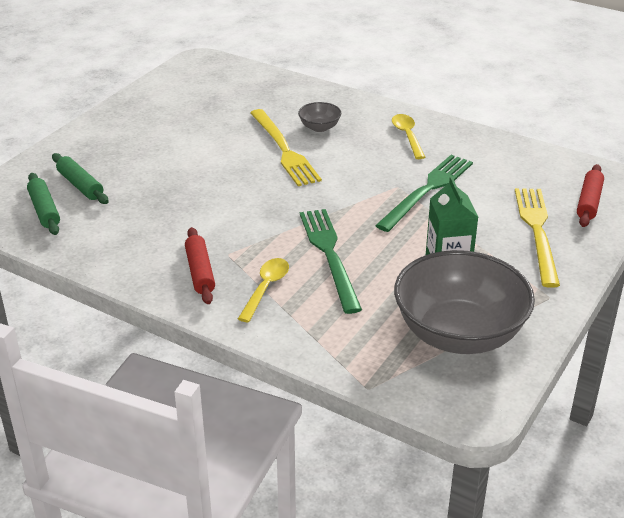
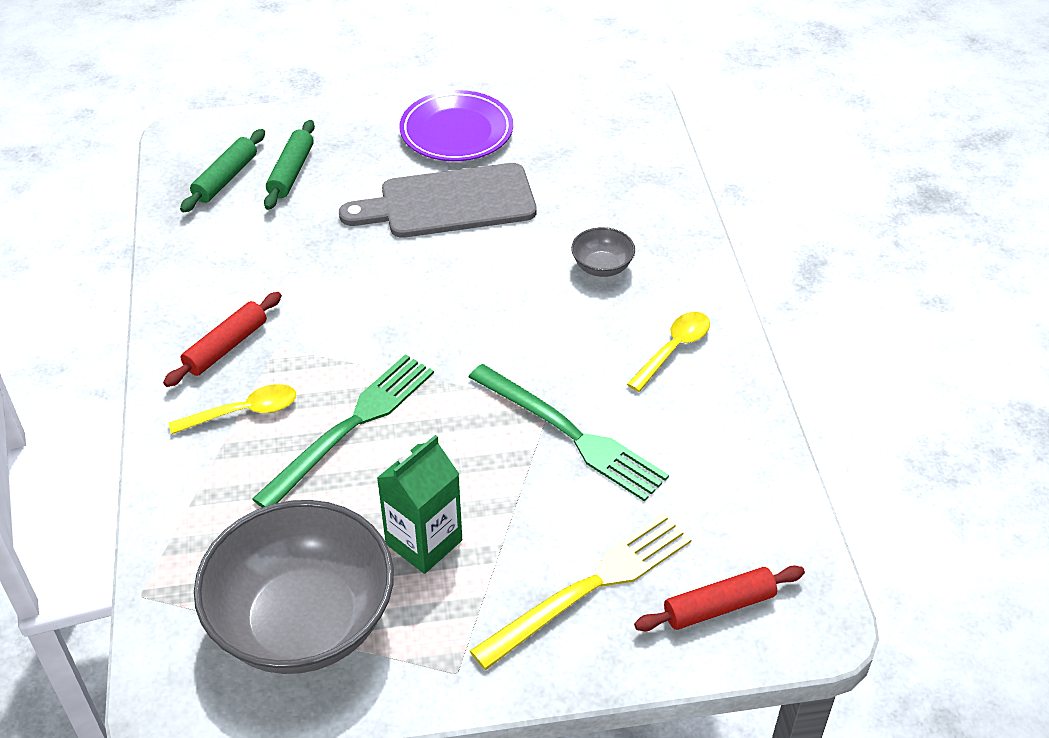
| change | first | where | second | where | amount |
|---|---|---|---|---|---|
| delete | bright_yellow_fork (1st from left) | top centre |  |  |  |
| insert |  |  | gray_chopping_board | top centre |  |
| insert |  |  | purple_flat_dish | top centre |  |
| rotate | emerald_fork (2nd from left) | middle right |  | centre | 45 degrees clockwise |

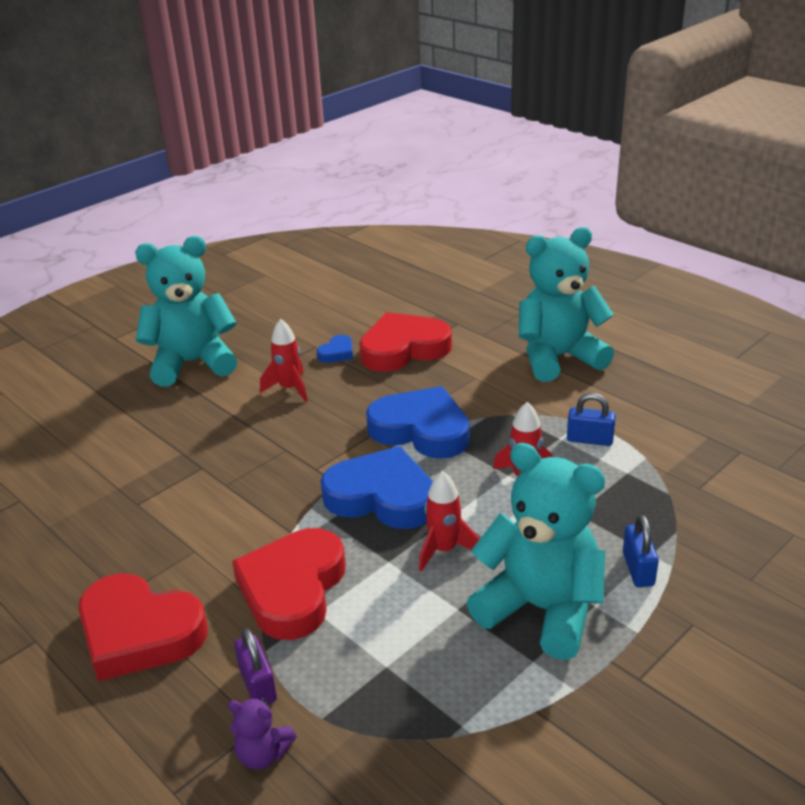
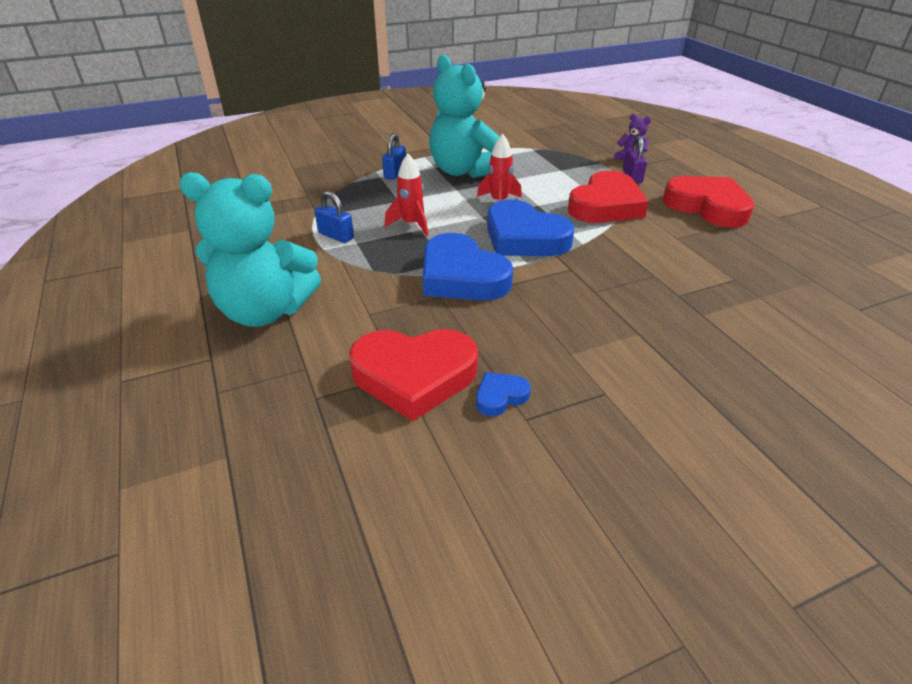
| change | first | where | second | where | amount |
|---|---|---|---|---|---|
| delete | turquoise_teddy (1st from left) | middle left |  |  |  |
| delete | crimson_toy_rocket (1st from left) | centre |  |  |  |

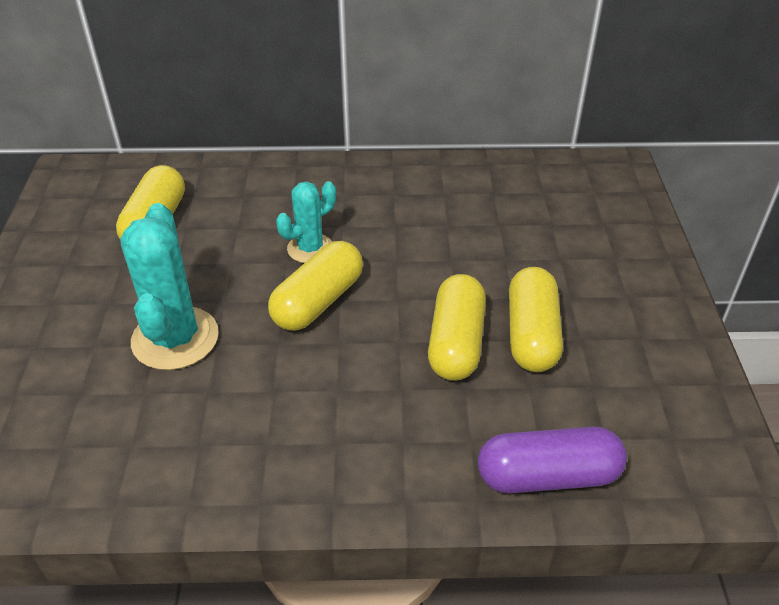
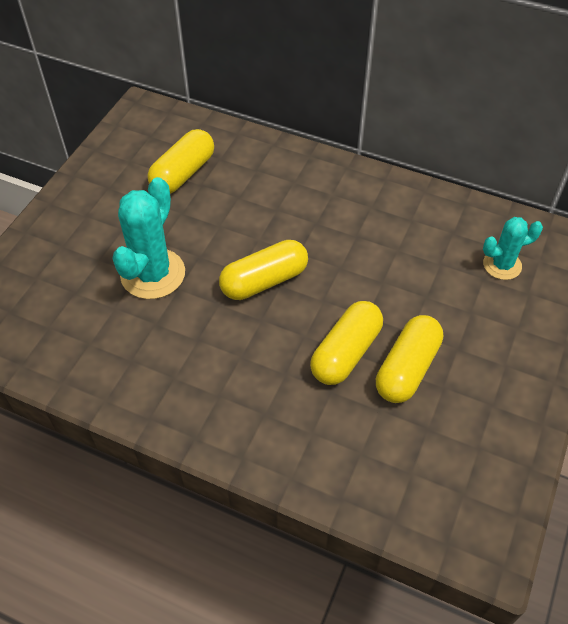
| change | first | where | second | where | amount |
|---|---|---|---|---|---|
| delete | purple_capsule | bottom right |  |  |  |
| move | turquoise_cactus (2nd from left) | centre |  | middle right |  |

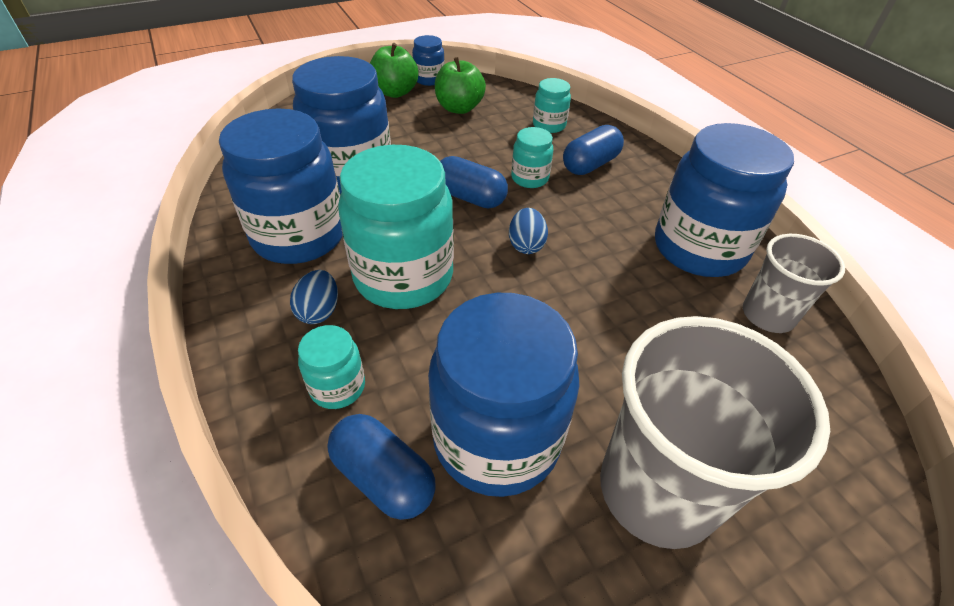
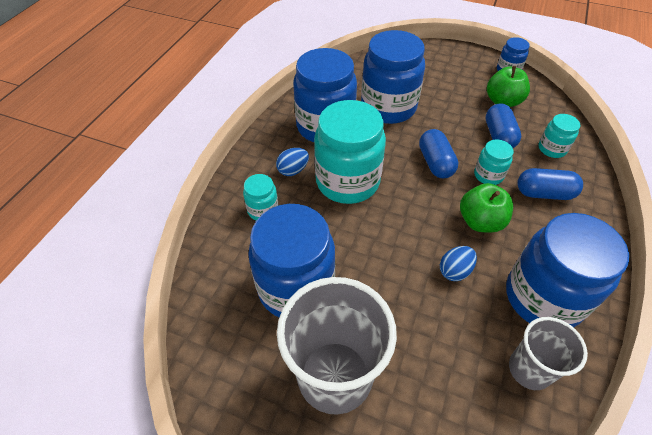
| change | first | where | second | where | amount |
|---|---|---|---|---|---|
| move | royal_blue_capsule (1st from left in the first image) | bottom centre | royal_blue_capsule (2nd from left) | top right |  |
| move | emerald_toy_apple (1st from left) | top centre |  | middle right |  |
| move | royal_blue_egg_shape (2nd from left) | centre |  | middle right |  |

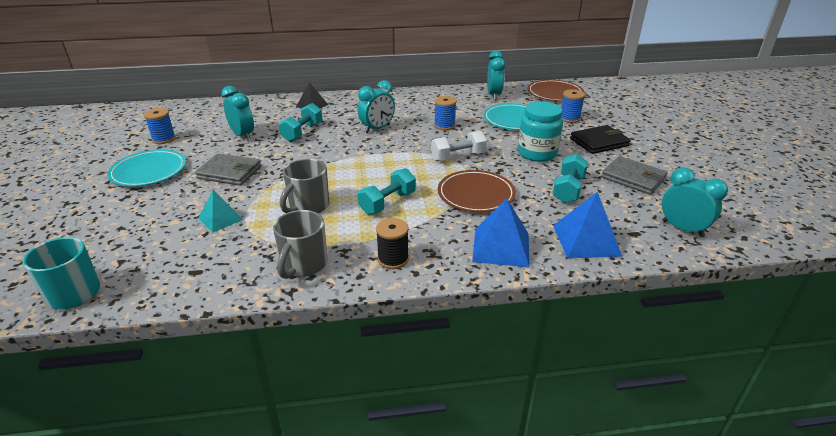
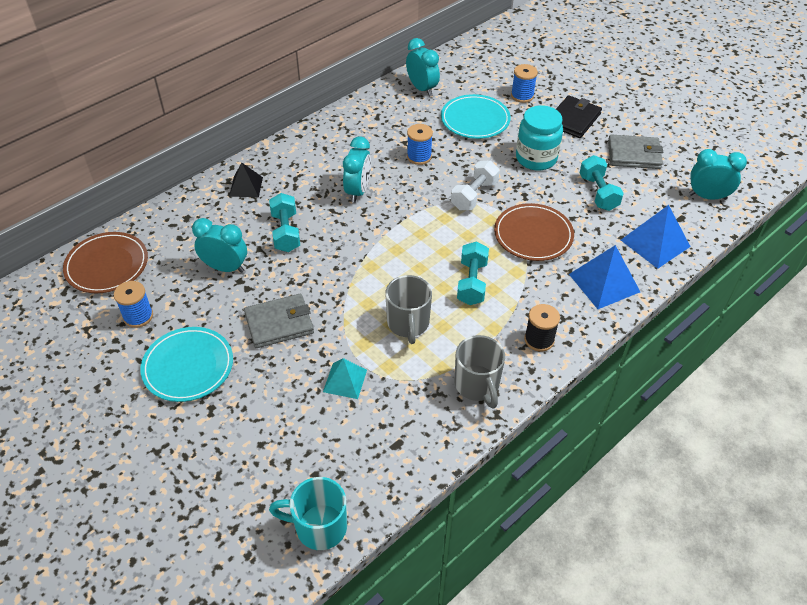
| change | first | where | second | where | amount |
|---|---|---|---|---|---|
| move | dark_brown_flat_dish (2nd from left in the first image) | top centre | dark_brown_flat_dish (1st from left) | middle left |  |

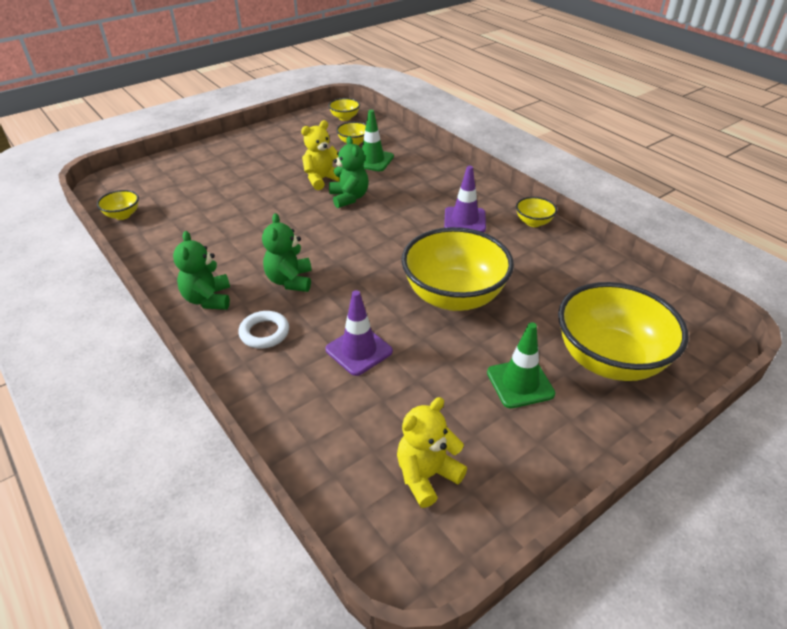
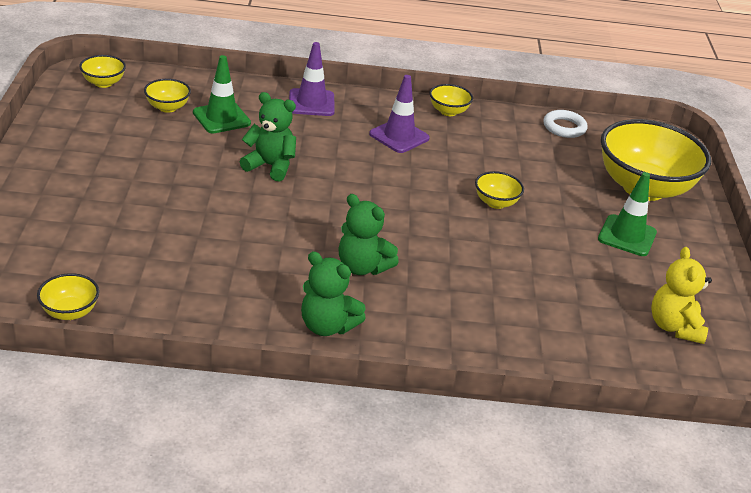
| change | first | where | second | where | amount |
|---|---|---|---|---|---|
| delete | bright_yellow_teddy (1st from left) | top centre |  |  |  |
| move | snow-white_torus | centre |  | top right |  |
| move | purple_traffic_cone (1st from left) | centre |  | top centre |  |
| resize | bright_yellow_bowl (4th from left in the first image) | centre | bright_yellow_bowl (5th from left) | centre | x0.43 |

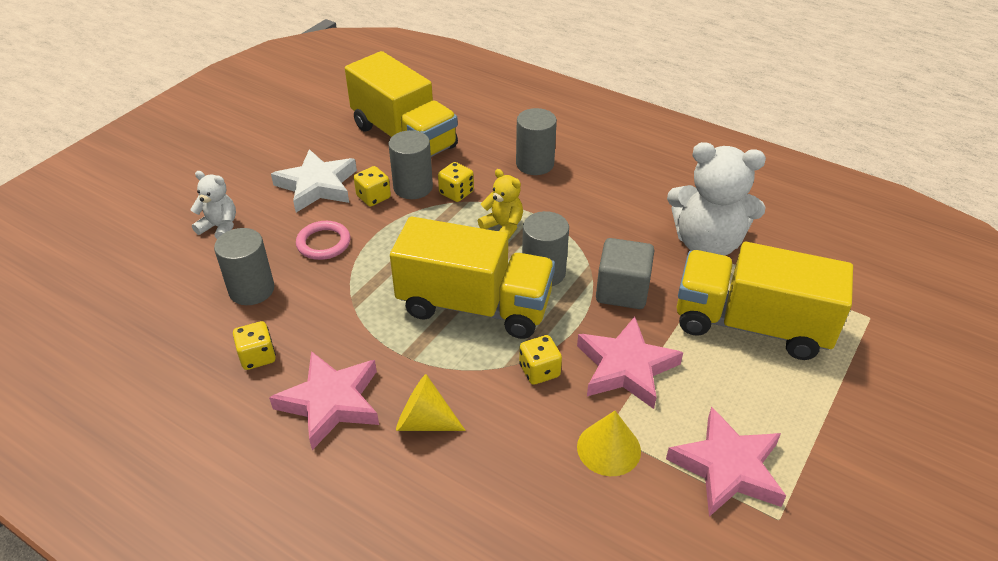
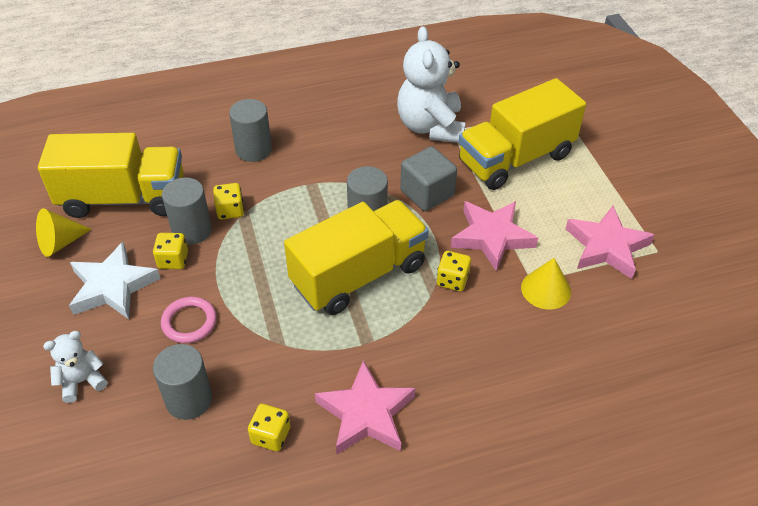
| change | first | where | second | where | amount |
|---|---|---|---|---|---|
| delete | bright_yellow_teddy | centre |  |  |  |
| move | bright_yellow_cone_shape (1st from left) | bottom centre |  | middle left |  |
| rotate | snow-white_teddy (2nd from left) | middle right |  | top centre | 120 degrees clockwise |

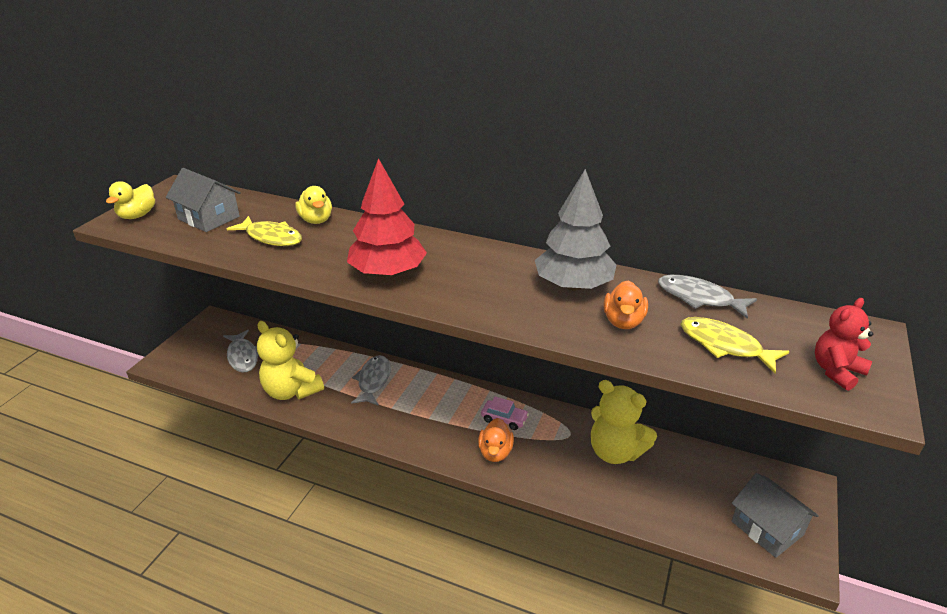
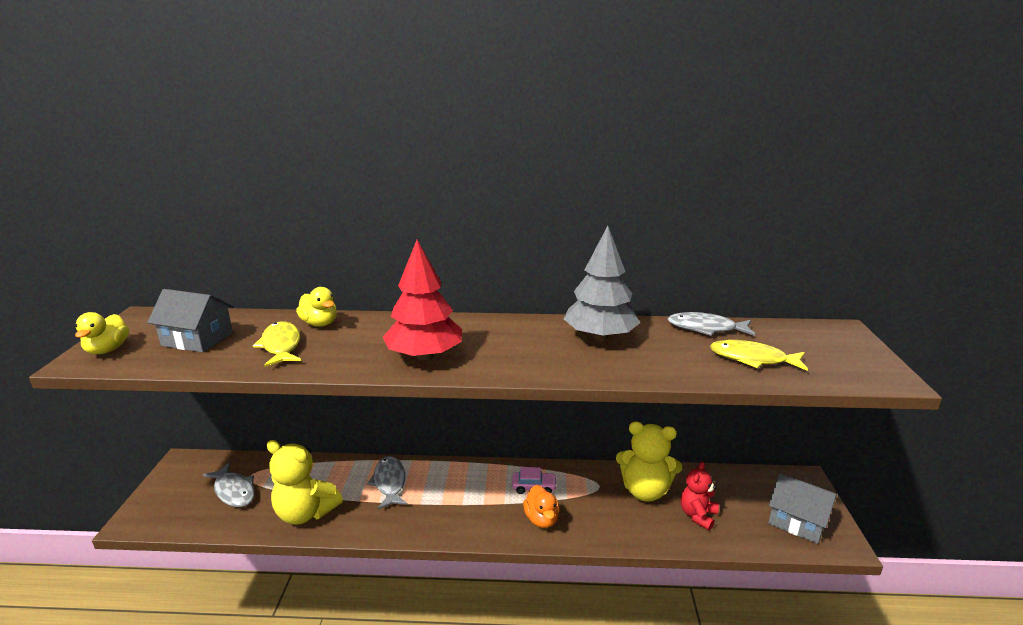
| change | first | where | second | where | amount |
|---|---|---|---|---|---|
| delete | orange_duck (2nd from left) | centre |  |  |  |
| move | crimson_teddy | middle right |  | bottom right |  |
| rotate | bright_yellow_fish_figure (1st from left) | middle left |  | middle left | 120 degrees counterclockwise |

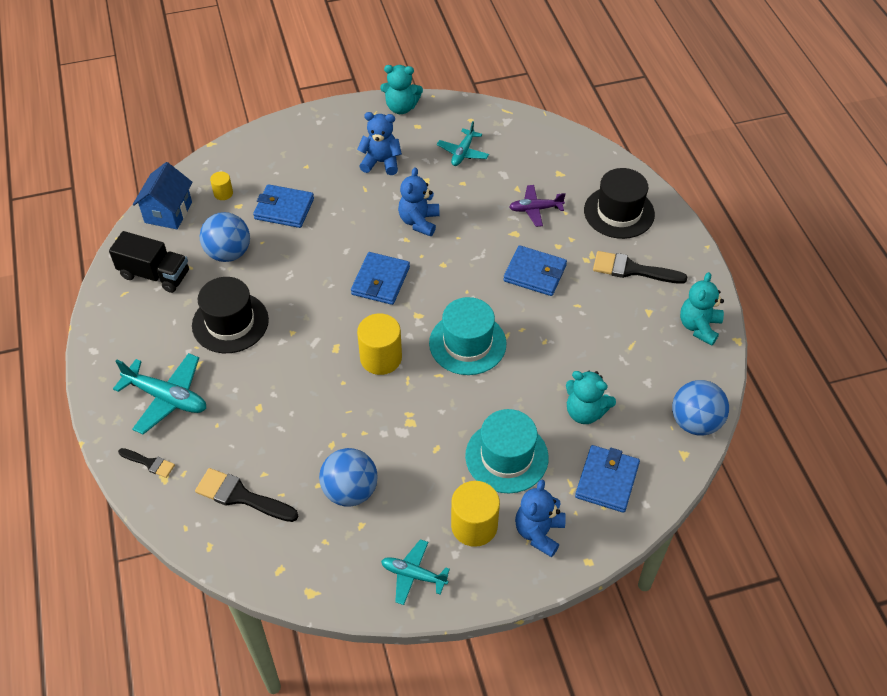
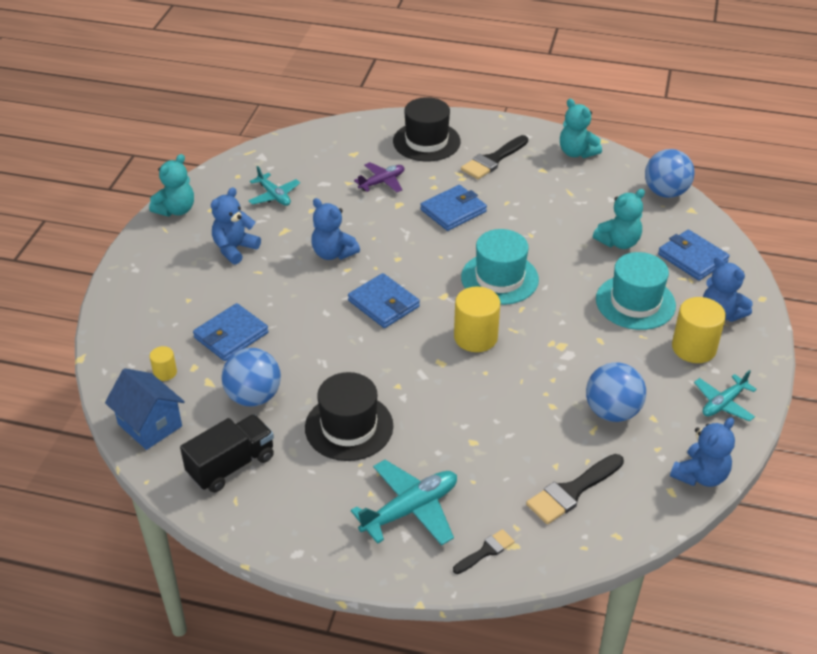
| change | first | where | second | where | amount |
|---|---|---|---|---|---|
| insert |  |  | royal_blue_teddy (3rd from left) | bottom right |  |
| rotate | purple_aeroplane | top centre |  | top centre | 150 degrees counterclockwise |

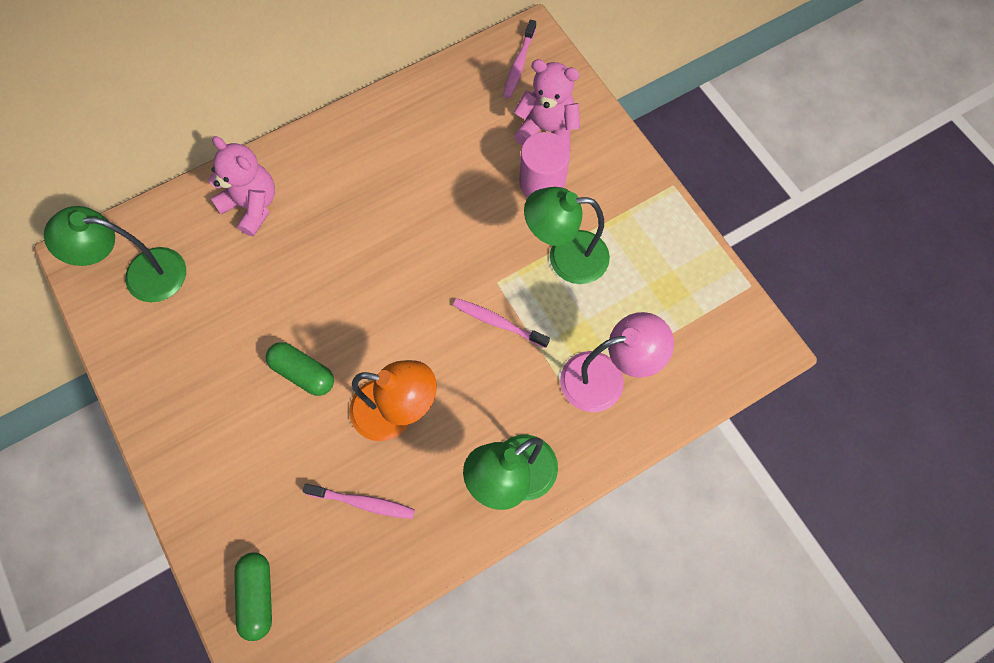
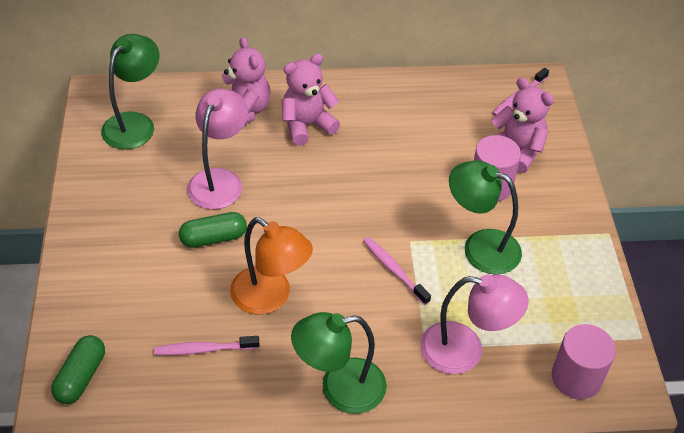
| change | first | where | second | where | amount |
|---|---|---|---|---|---|
| insert |  |  | rose-pink_reading_lamp (1st from left) | middle left |  |
| insert |  |  | rose-pink_teddy (2nd from left) | top centre |  |
| insert |  |  | rose-pink_cylinder_shape (2nd from left) | bottom right |  |
| rotate | emerald_reading_lamp (1st from left) | middle left |  | top left | 90 degrees clockwise |
| rotate | emerald_capsule (2nd from left) | middle left |  | middle left | 75 degrees counterclockwise |
| rotate | rose-pink_toothbrush (1st from left) | bottom centre |  | bottom left | 135 degrees clockwise |

